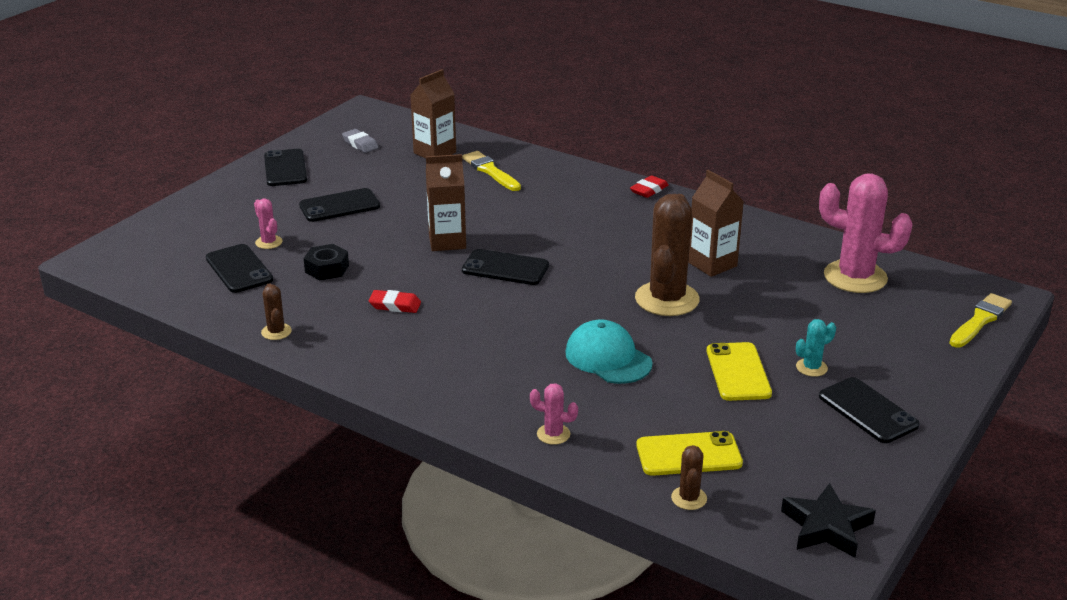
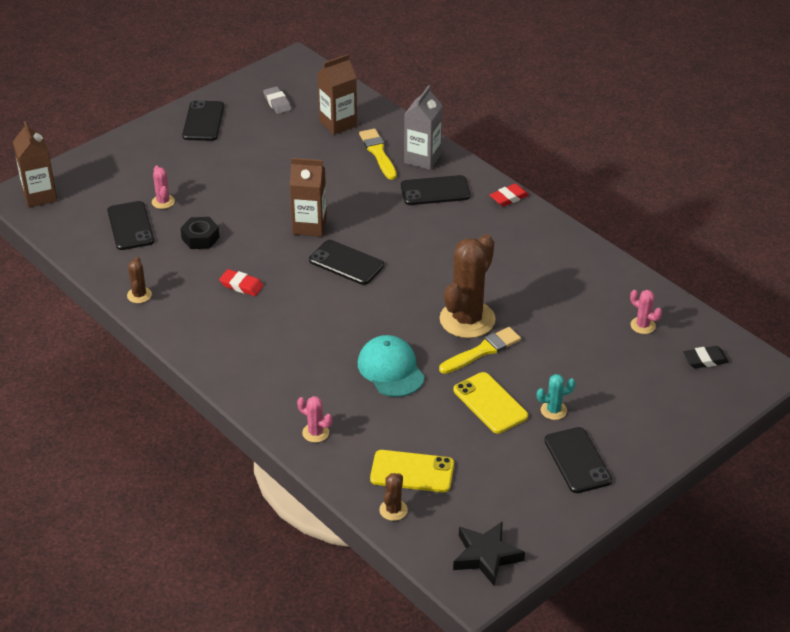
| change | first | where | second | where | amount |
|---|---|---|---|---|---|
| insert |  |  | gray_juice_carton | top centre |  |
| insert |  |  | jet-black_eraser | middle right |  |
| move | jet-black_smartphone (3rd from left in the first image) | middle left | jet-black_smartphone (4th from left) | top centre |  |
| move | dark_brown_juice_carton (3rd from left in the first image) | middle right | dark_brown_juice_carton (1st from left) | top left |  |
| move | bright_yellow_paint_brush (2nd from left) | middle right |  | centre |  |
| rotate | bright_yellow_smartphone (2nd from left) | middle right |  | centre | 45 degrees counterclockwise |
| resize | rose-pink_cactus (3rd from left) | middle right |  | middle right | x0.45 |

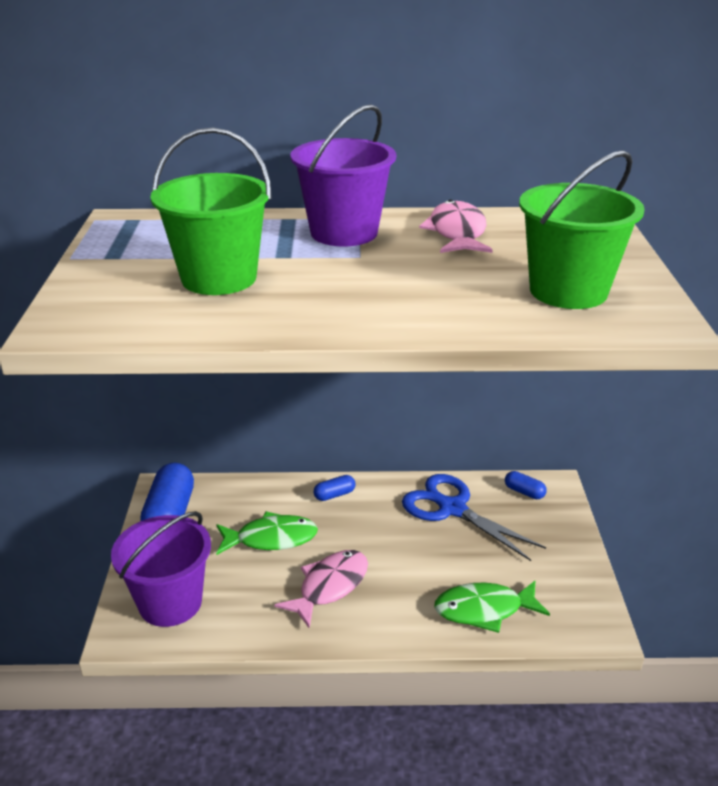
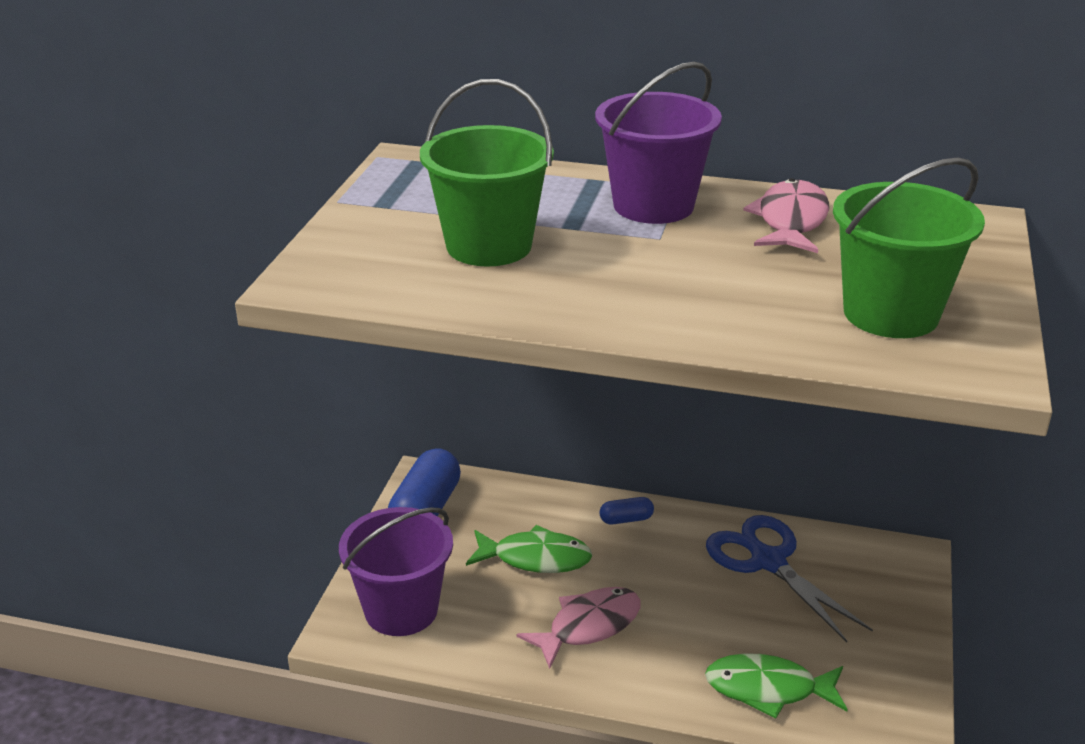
| change | first | where | second | where | amount |
|---|---|---|---|---|---|
| delete | royal_blue_capsule (3rd from left) | middle right |  |  |  |

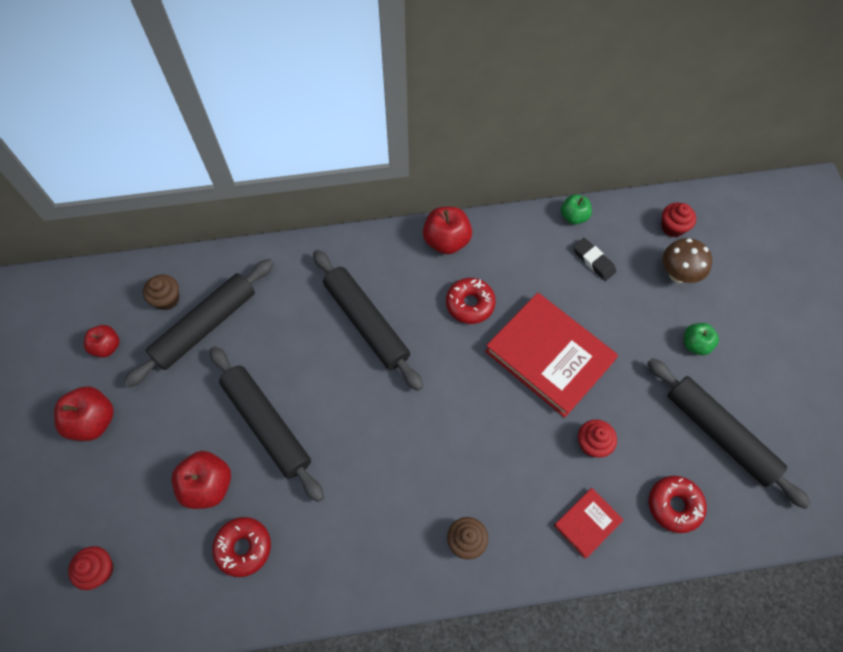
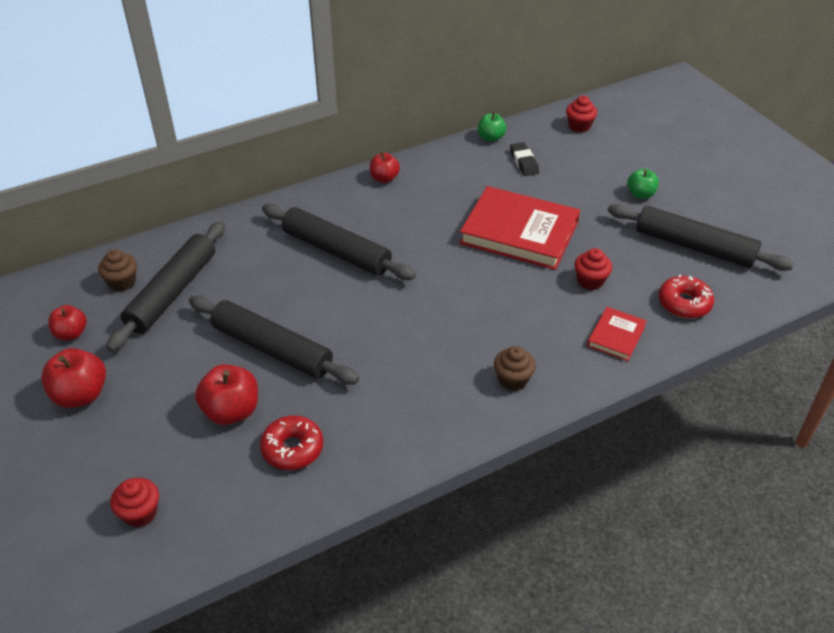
| change | first | where | second | where | amount |
|---|---|---|---|---|---|
| delete | crimson_glazed_donut (2nd from left) | centre |  |  |  |
| delete | dark_brown_fungus | middle right |  |  |  |
| rotate | jet-black_eraser | middle right |  | top centre | 45 degrees clockwise |
| resize | crimson_toy_apple (4th from left) | centre |  | top centre | x0.64 |

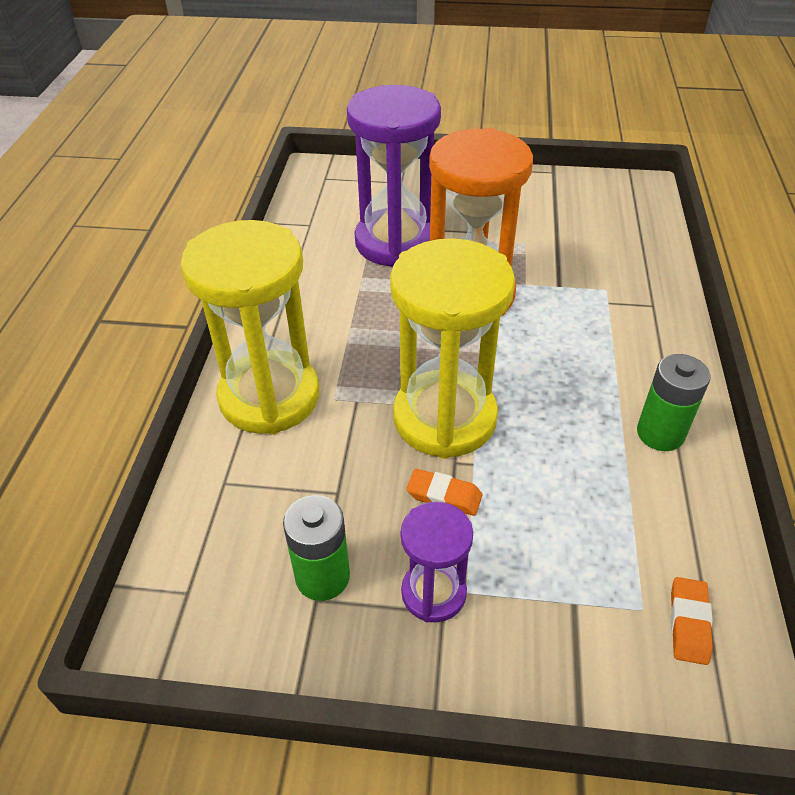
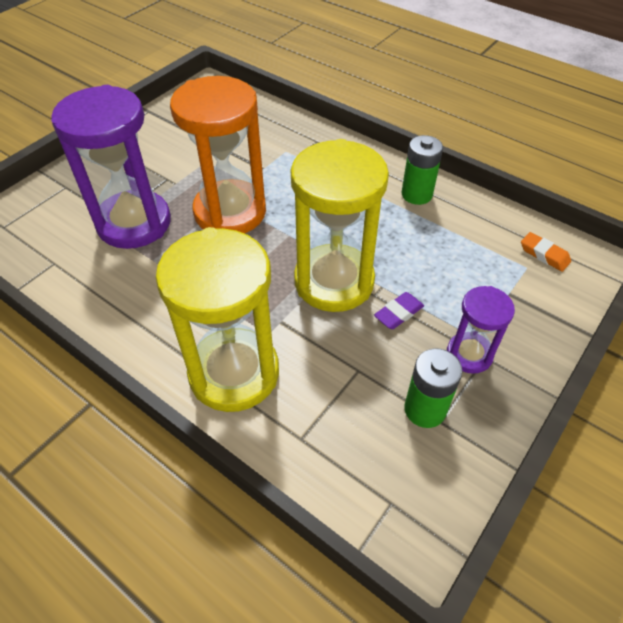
| change | first | where | second | where | amount |
|---|---|---|---|---|---|
| recolor | orange_eraser (1st from left) | centre | purple_eraser | centre |  |

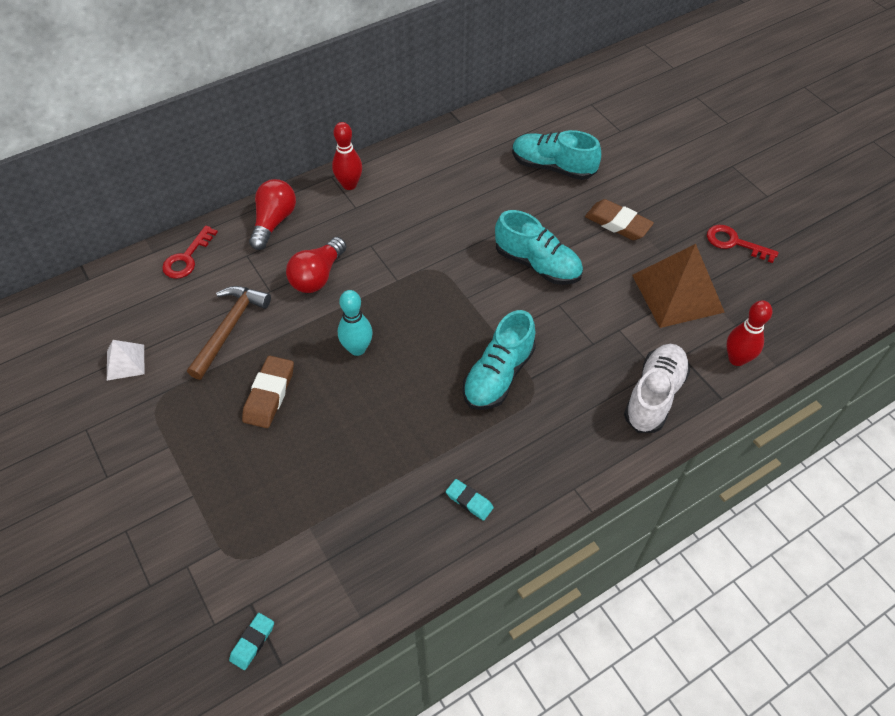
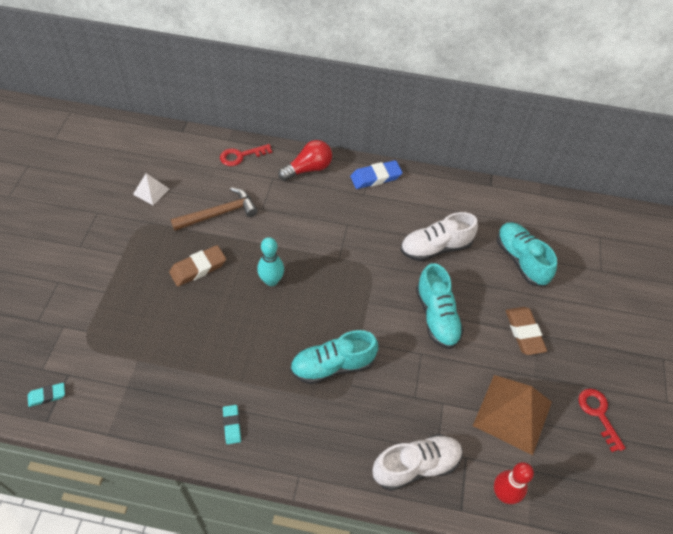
| change | first | where | second | where | amount |
|---|---|---|---|---|---|
| delete | crimson_light_bulb (2nd from left) | centre |  |  |  |
| insert |  |  | snow-white_shoe (2nd from left) | centre |  |
| replace | crimson_tenpin (1st from left) | top centre | royal_blue_eraser | top centre |  |

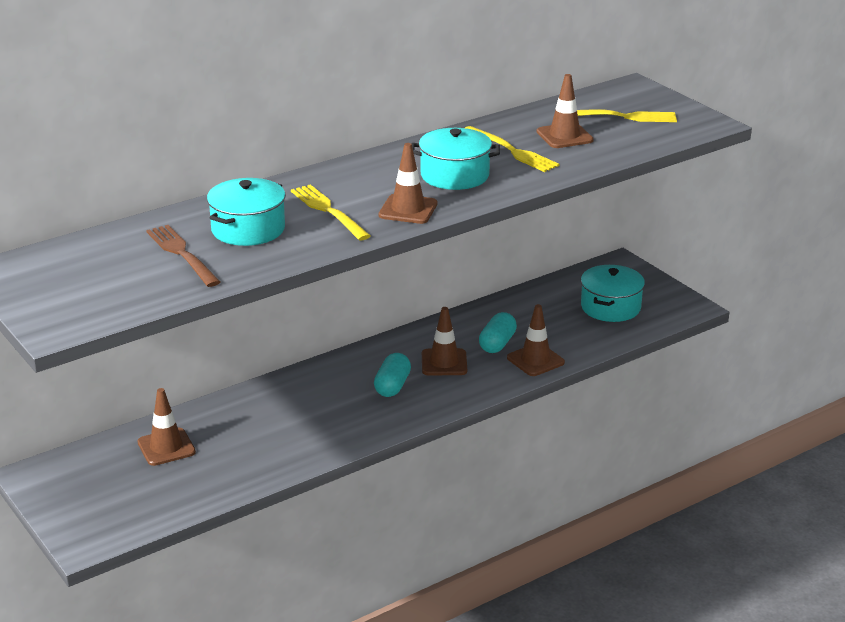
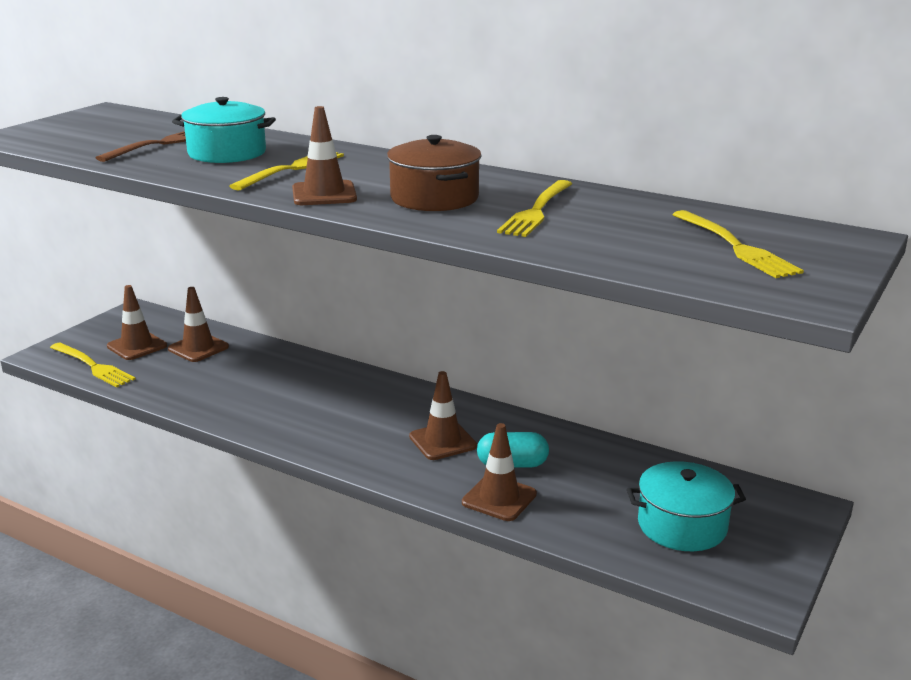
| change | first | where | second | where | amount |
|---|---|---|---|---|---|
| delete | turquoise_capsule (1st from left) | centre |  |  |  |
| insert |  |  | bright_yellow_fork (1st from left) | middle left |  |
| move | dark_brown_traffic_cone (5th from left in the first image) | top right | dark_brown_traffic_cone (1st from left) | middle left |  |
| recolor | turquoise_cooking_pot (2nd from left) | top centre | dark_brown_cooking_pot | top centre |  |

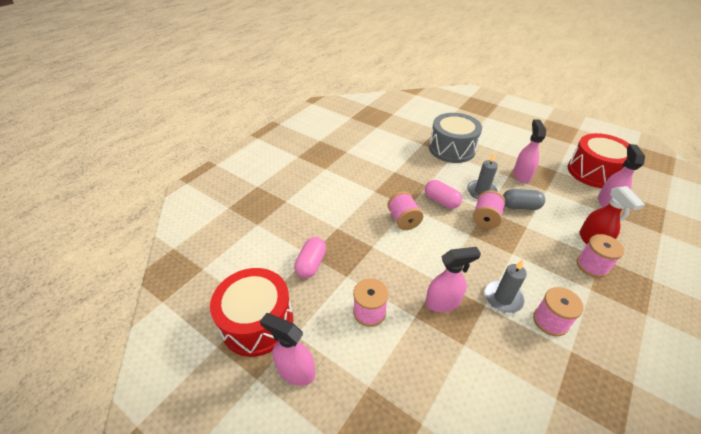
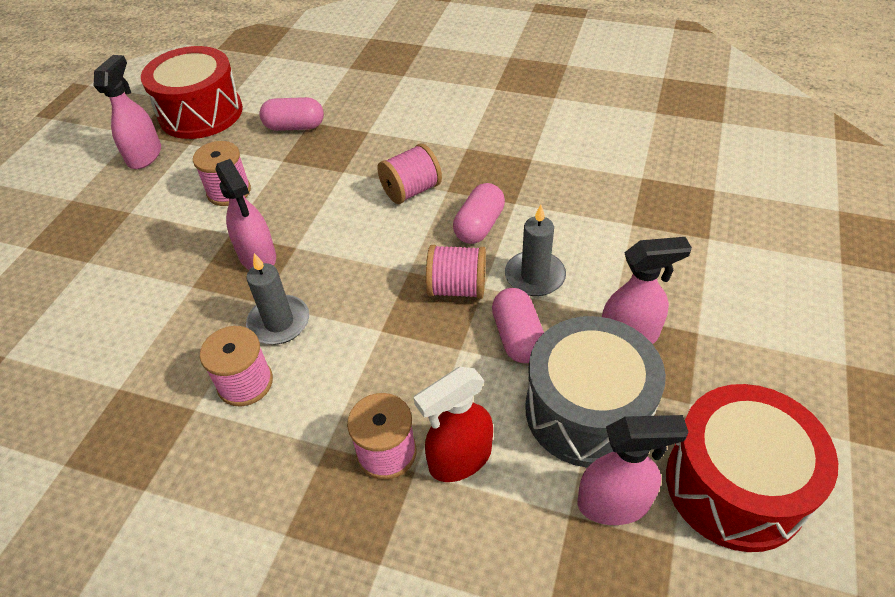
| change | first | where | second | where | amount |
|---|---|---|---|---|---|
| move | gray_drum | top centre |  | centre |  |
| recolor | gray_capsule | middle right | rose-pink_capsule (3rd from left) | centre |  |

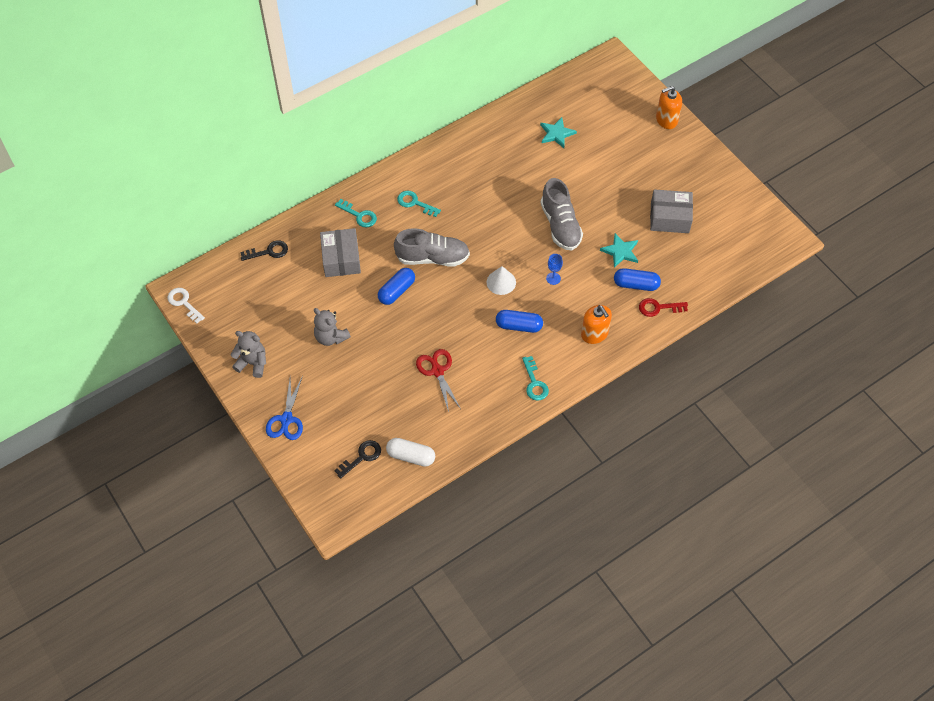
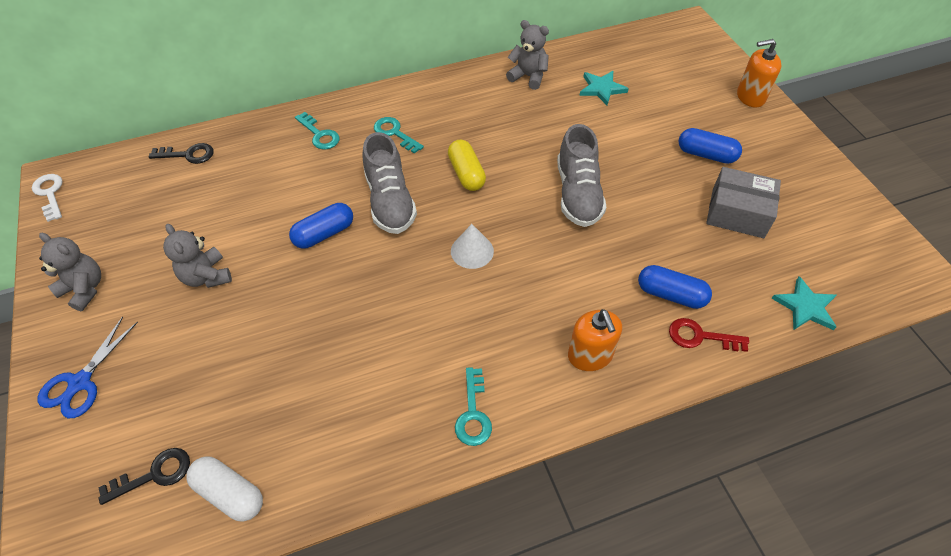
| change | first | where | second | where | amount |
|---|---|---|---|---|---|
| delete | gray_parcel (1st from left) | centre |  |  |  |
| delete | crimson_scissors | centre |  |  |  |
| delete | royal_blue_chalice | centre |  |  |  |
| insert |  |  | bright_yellow_capsule | top centre |  |
| insert |  |  | gray_teddy (3rd from left) | top centre |  |
| move | royal_blue_capsule (2nd from left in the first image) | centre | royal_blue_capsule (3rd from left) | top right |  |
| move | turquoise_star (2nd from left) | centre |  | middle right |  |
| rotate | gray_shoe (1st from left) | centre |  | top centre | 60 degrees clockwise |

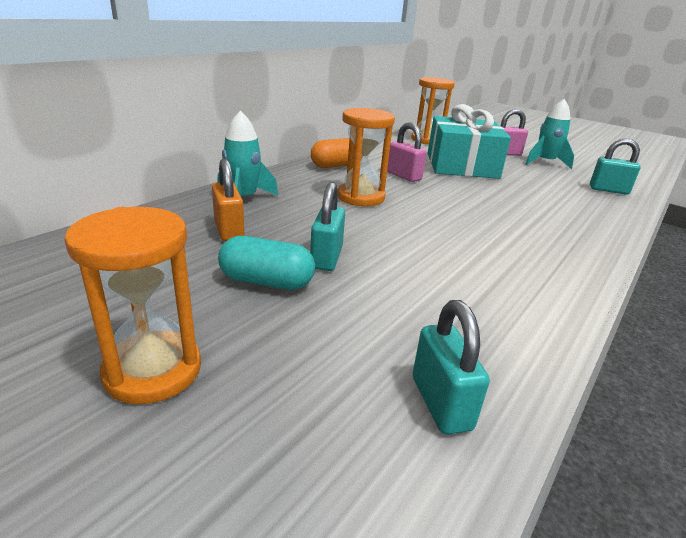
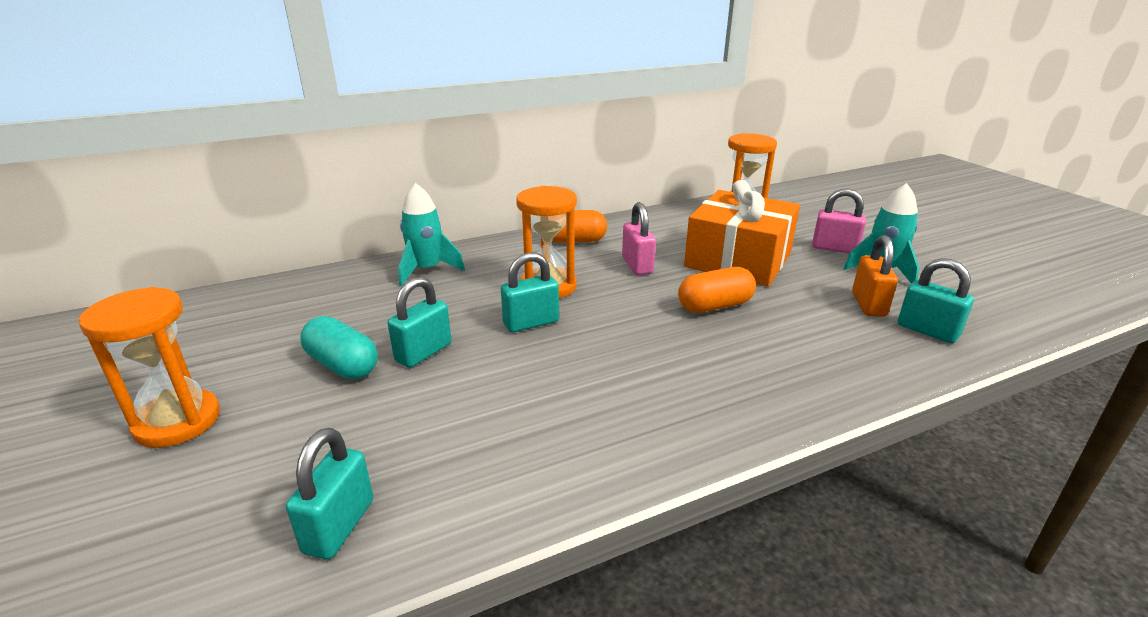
| change | first | where | second | where | amount |
|---|---|---|---|---|---|
| insert |  |  | turquoise_lock (3rd from left) | centre |  |
| insert |  |  | orange_capsule (2nd from left) | centre |  |
| move | orange_lock | middle left |  | middle right |  |
| recolor | turquoise_present | top right | orange_present | centre |  |

